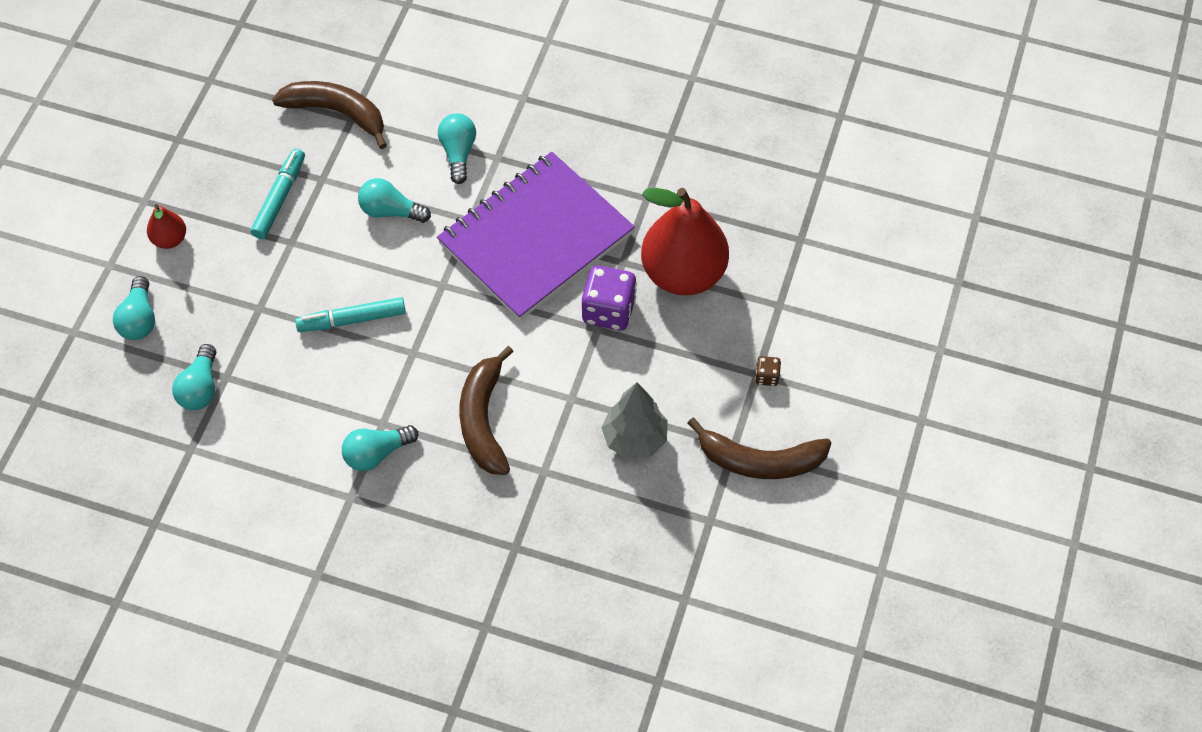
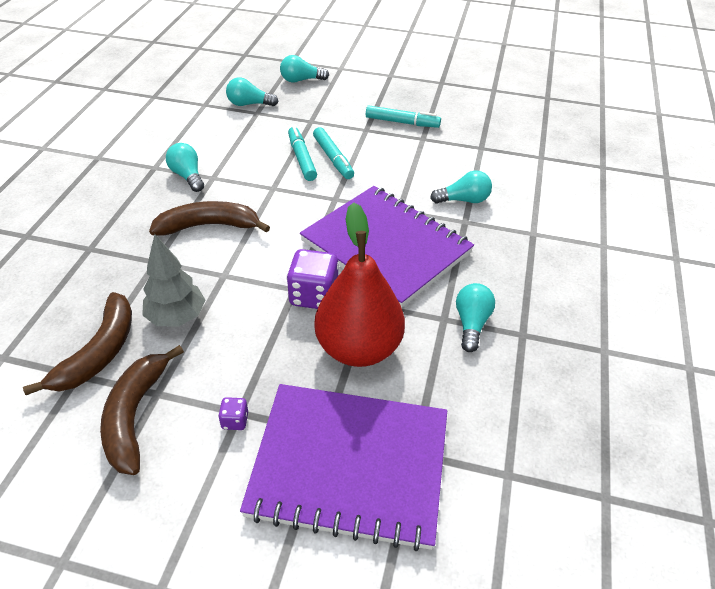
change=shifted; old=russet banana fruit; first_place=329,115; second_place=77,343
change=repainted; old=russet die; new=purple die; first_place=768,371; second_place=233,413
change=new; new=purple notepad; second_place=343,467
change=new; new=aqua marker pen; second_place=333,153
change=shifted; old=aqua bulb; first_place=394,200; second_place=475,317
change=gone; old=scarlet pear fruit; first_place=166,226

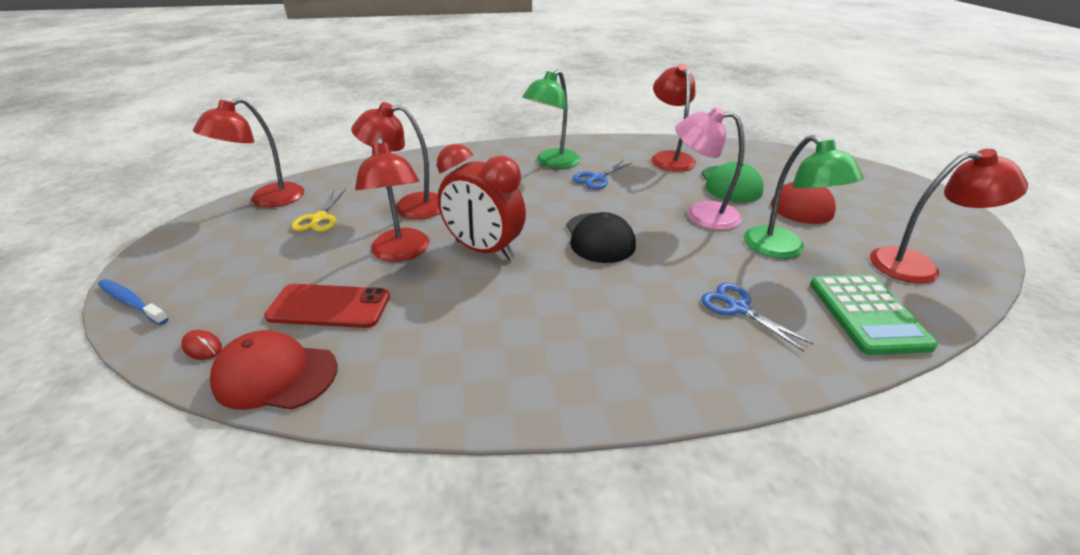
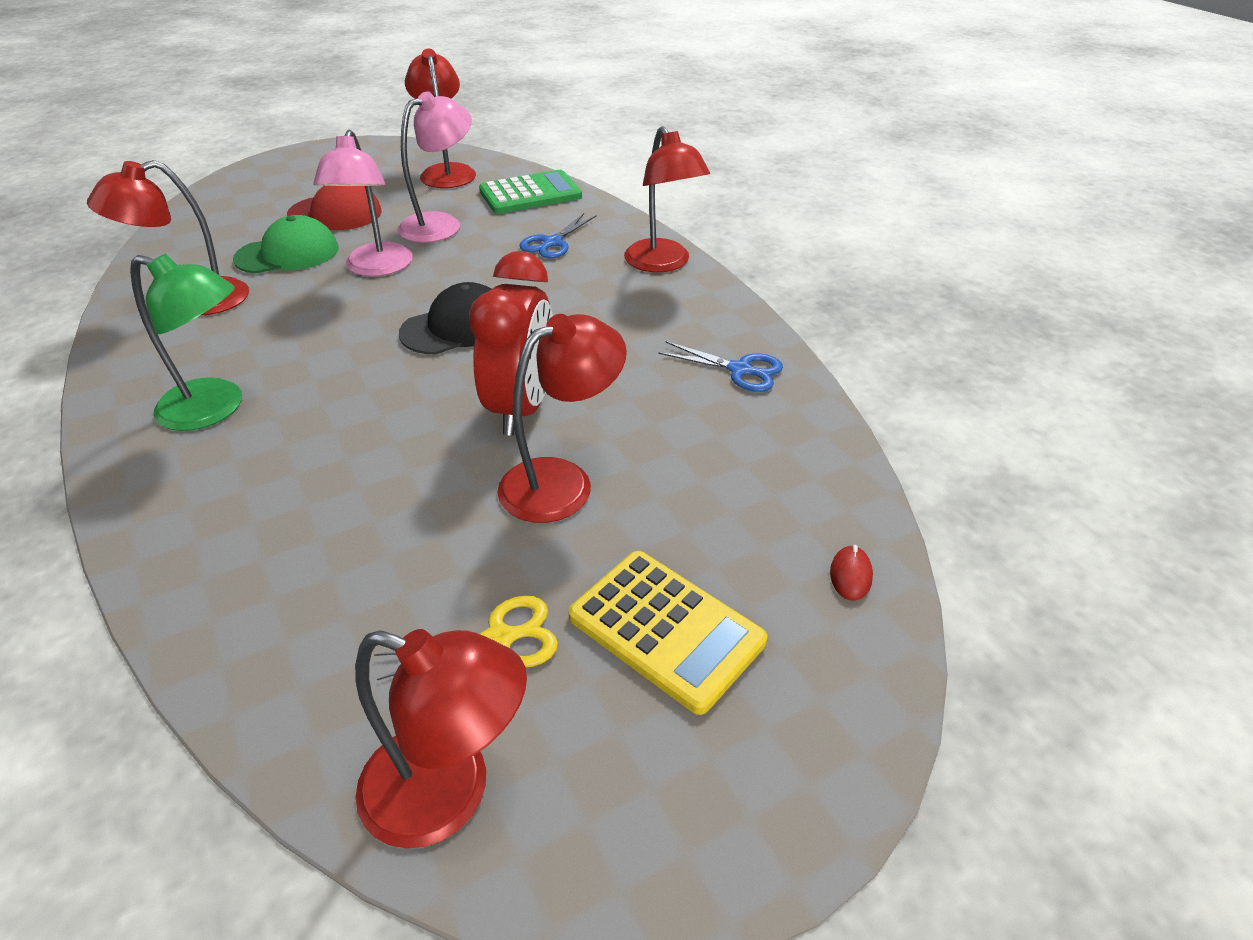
change=repainted; old=green lamp; new=rose-pink lamp; first_place=804,197; second_place=434,167
change=new; new=bright yellow pocket calculator; second_place=667,633
change=shifted; old=scarlet lamp; first_place=395,160; second_place=667,199
change=shifted; old=royal blue shears; first_place=602,175; second_place=720,366
change=gone; old=royal blue tooth brush; first_place=133,302
change=gone; old=scarlet baseball cap; first_place=274,370
change=gone; old=scarlet smartphone; first_place=327,306

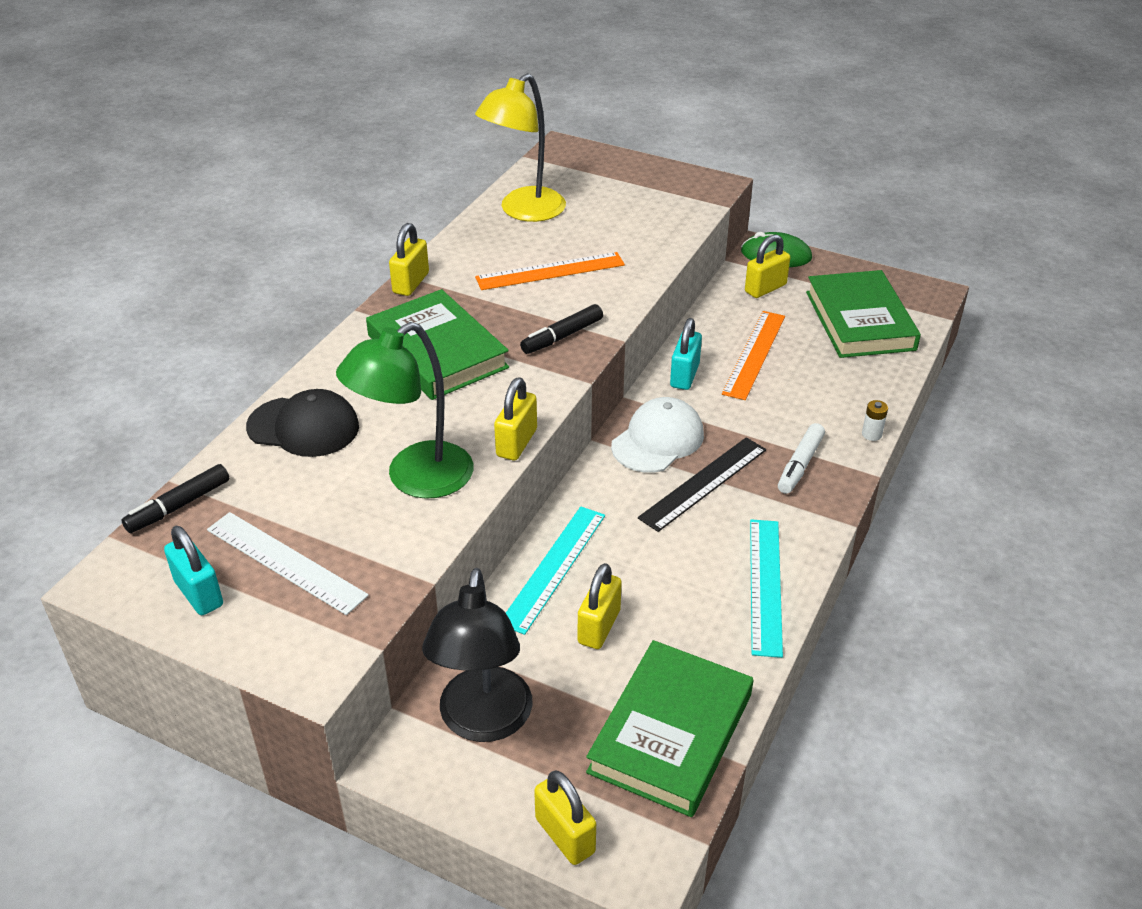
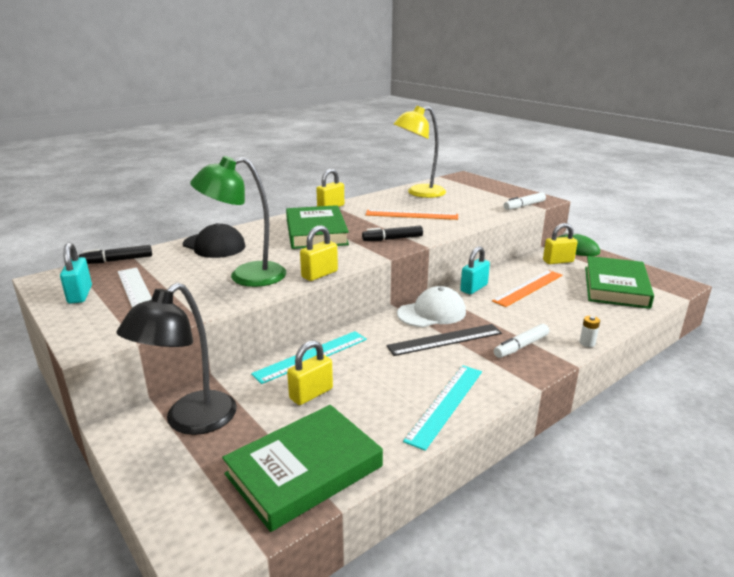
change=new; new=pure white marker pen; second_place=525,201
change=gone; old=bright yellow small lock; first_place=565,817

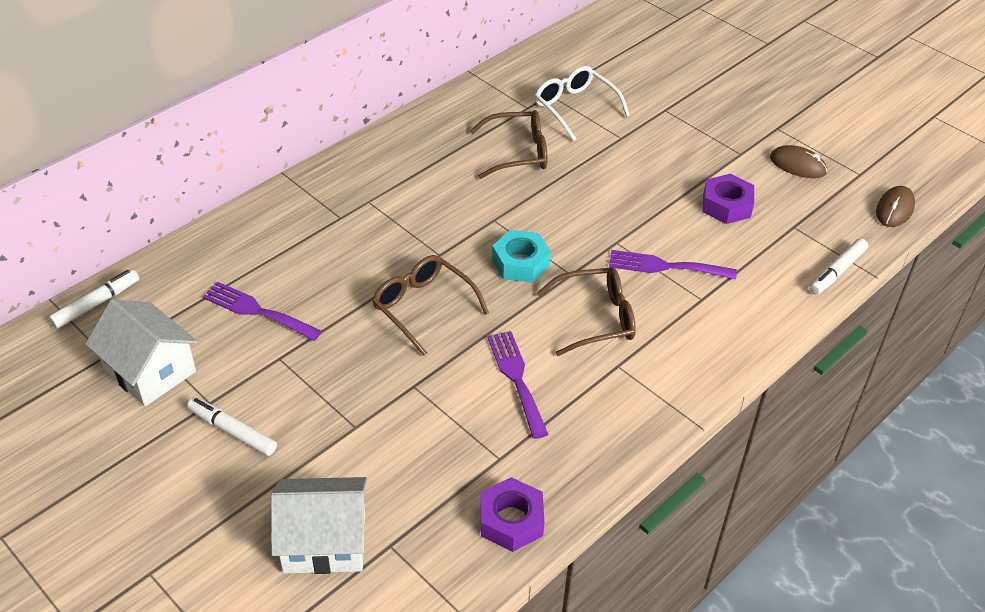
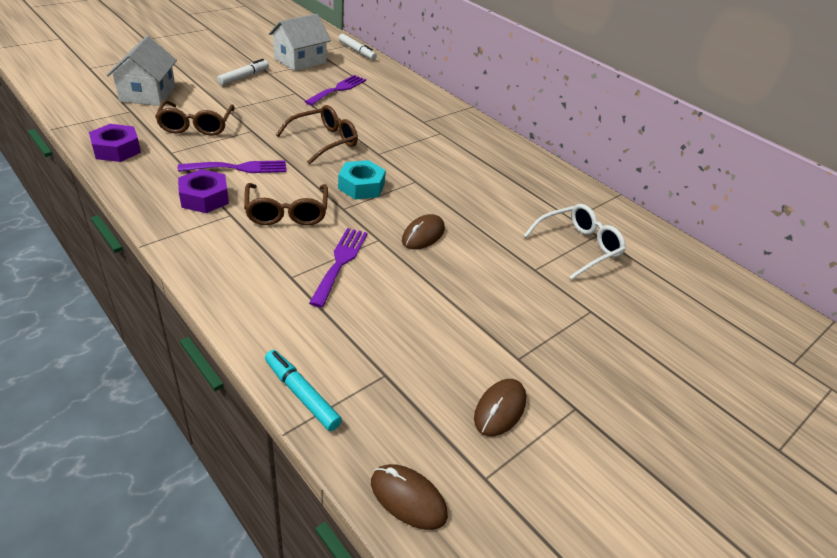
change=shifted; old=russet eyeglasses; first_place=509,144; second_place=194,118
change=shifted; old=purple nut; first_place=728,199; second_place=203,191
change=repainted; old=pure white marker pen; new=aqua marker pen; first_place=838,266; second_place=303,390
change=new; new=russet PC mouse; second_place=423,232

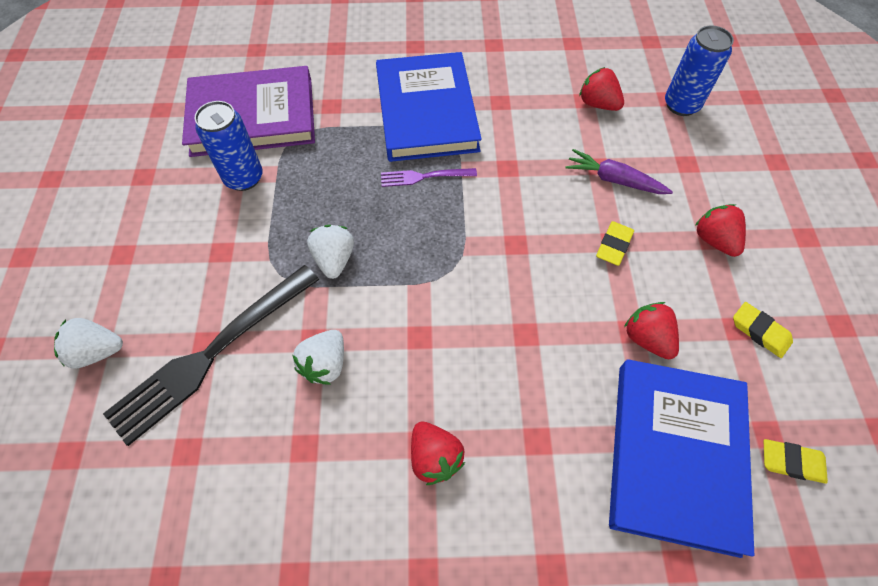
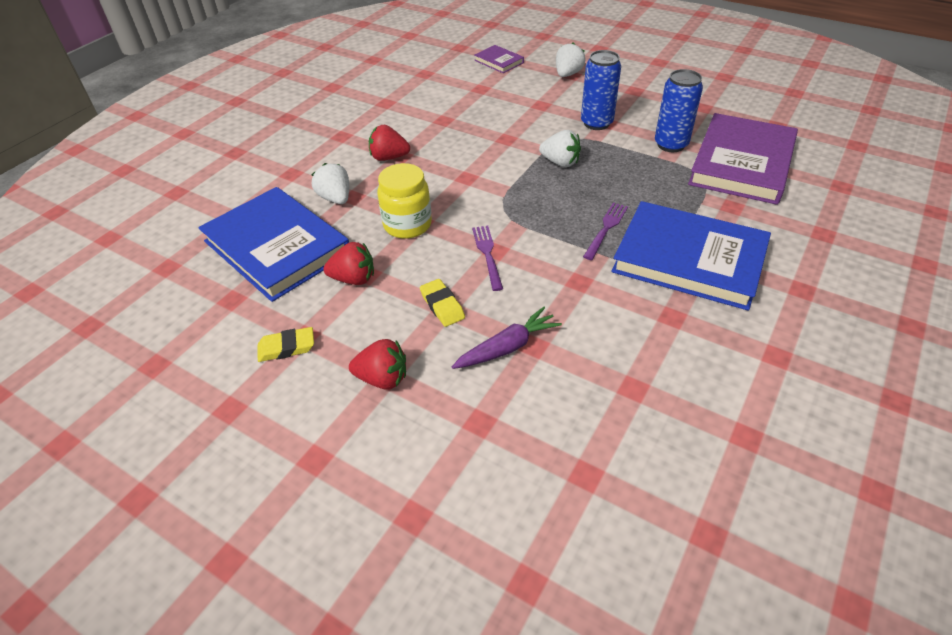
change=shifted; old=pure white berry; first_place=318,357; second_place=330,183
change=new; new=bright yellow jar; second_place=404,201
change=new; new=purple fork; second_place=487,258
change=new; new=purple hardcover; second_place=499,59
change=shifted; old=royal blue soda can; first_place=699,70; second_place=601,90
change=gone; old=black fork; first_place=211,355
change=gone; old=scarlet berry; first_place=601,89
change=gone; old=bright yellow eraser; first_place=796,461

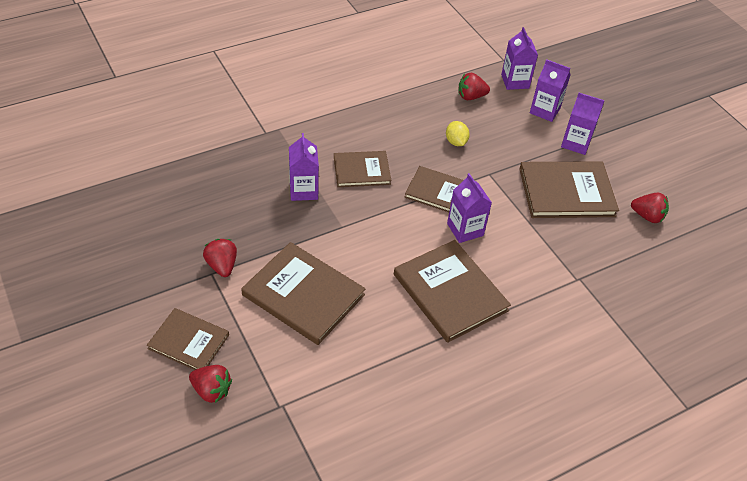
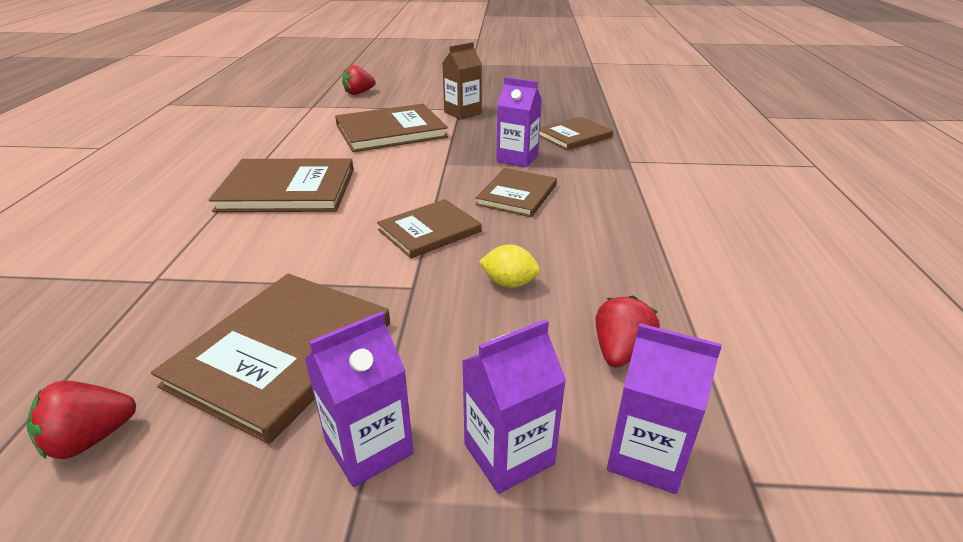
change=swapped; old=scarlet berry; new=russet carton; first_place=220,258; second_place=462,81
change=shifted; old=russet hardcover; first_place=188,339; second_place=576,133
change=gone; old=purple carton; first_place=469,208

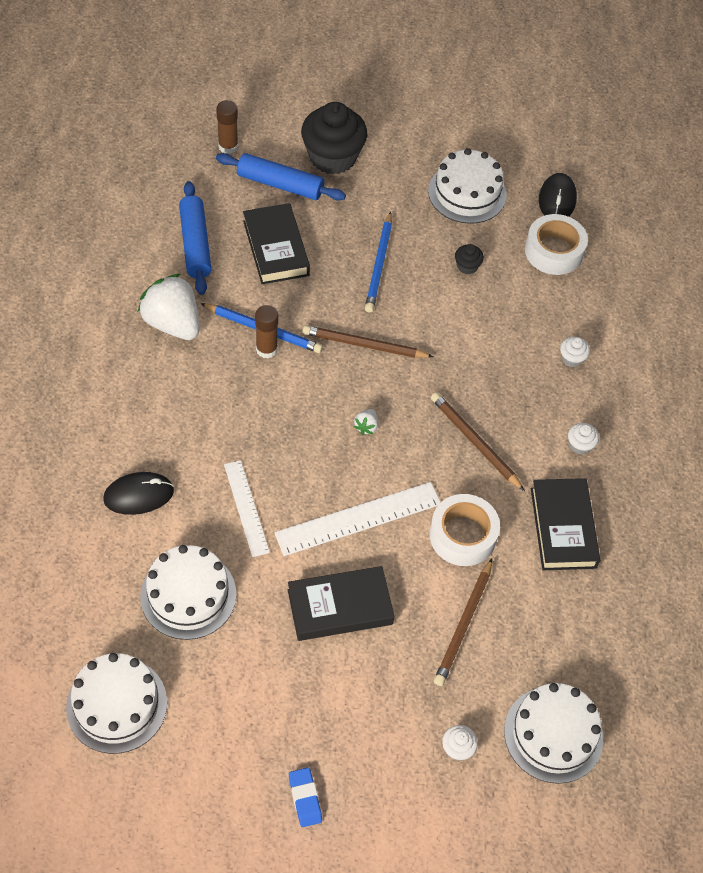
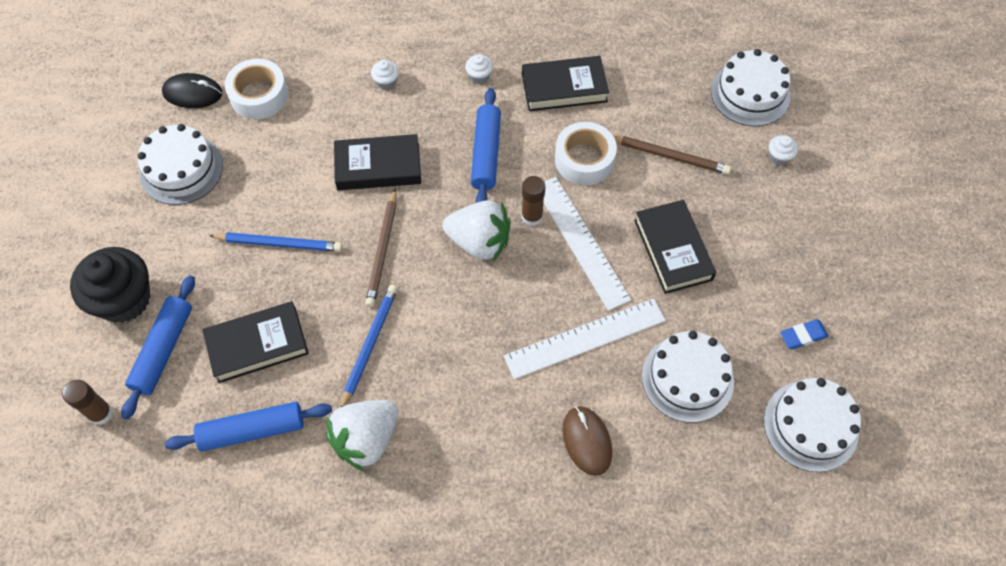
change=new; new=black hardcover; second_place=377,162
change=scaled; old=pure white berry; first_place=365,422; second_place=476,231; factor=2.41
change=swapped; old=russet pencil; new=royal blue dough roller; first_place=478,441; second_place=486,145
change=scaled; old=pure white ruler; first_place=247,508; second_place=585,338; factor=1.55
change=shifted; old=russet stick of glue; first_place=266,331; second_place=533,201
change=repainted; old=black PC mouse; new=russet PC mouse; first_place=138,493; second_place=587,441
change=shifted; old=royal blue eraser; first_place=305,797; second_place=804,334
change=gone; old=black cupcake; first_place=469,259

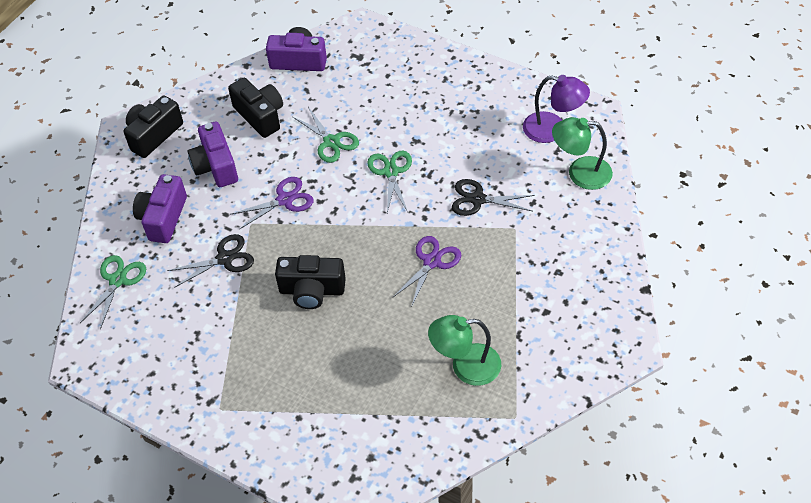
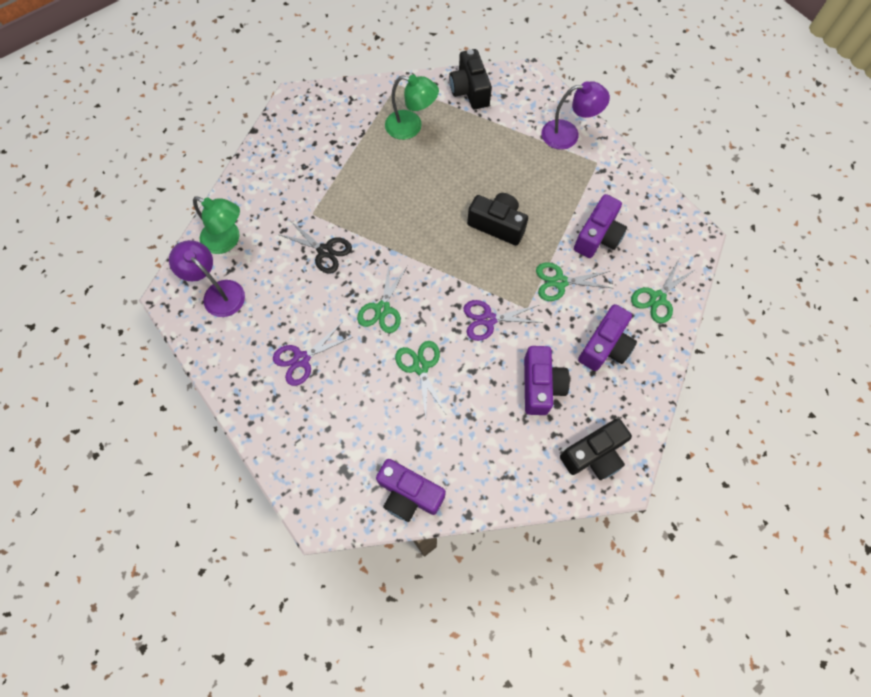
change=shifted; old=purple shears; first_place=427,272; second_place=313,354
change=shifted; old=black compact camera; first_place=255,108; second_place=470,79
change=repainted; old=black shears; new=green shears; first_place=210,261; second_place=574,281
change=new; new=purple lamp; second_place=576,115
change=new; new=purple compact camera; second_place=600,226

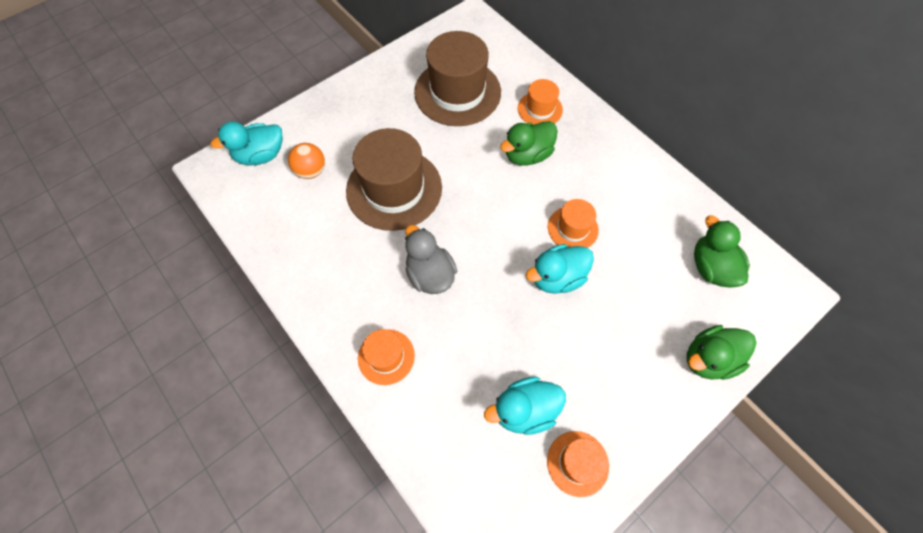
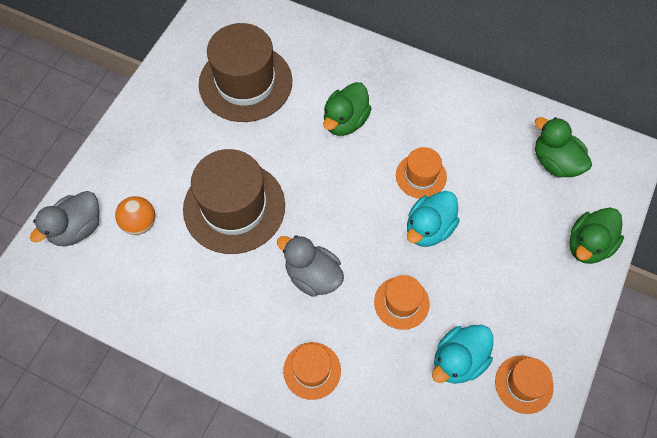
change=repainted; old=aqua toy duck; new=grey toy duck; first_place=246,143; second_place=64,219
change=shifted; old=orange-coloured tall hat; first_place=540,102; second_place=402,302

